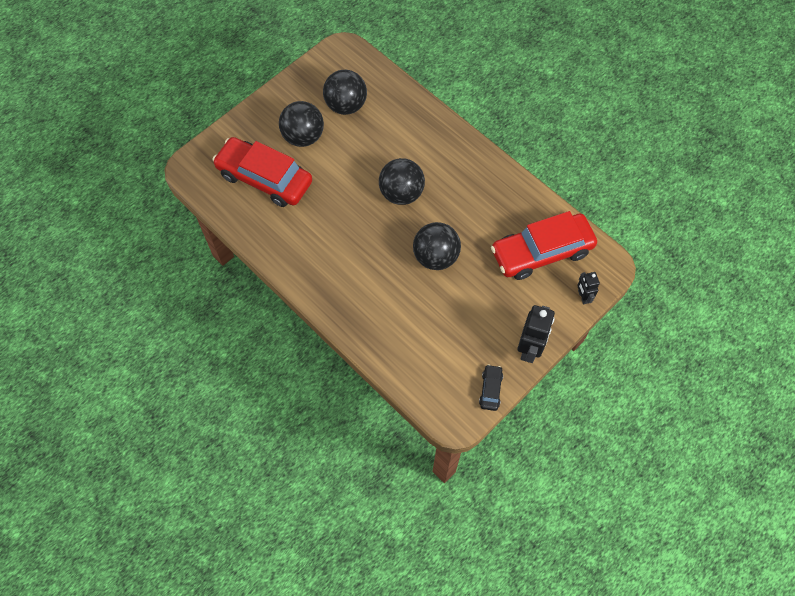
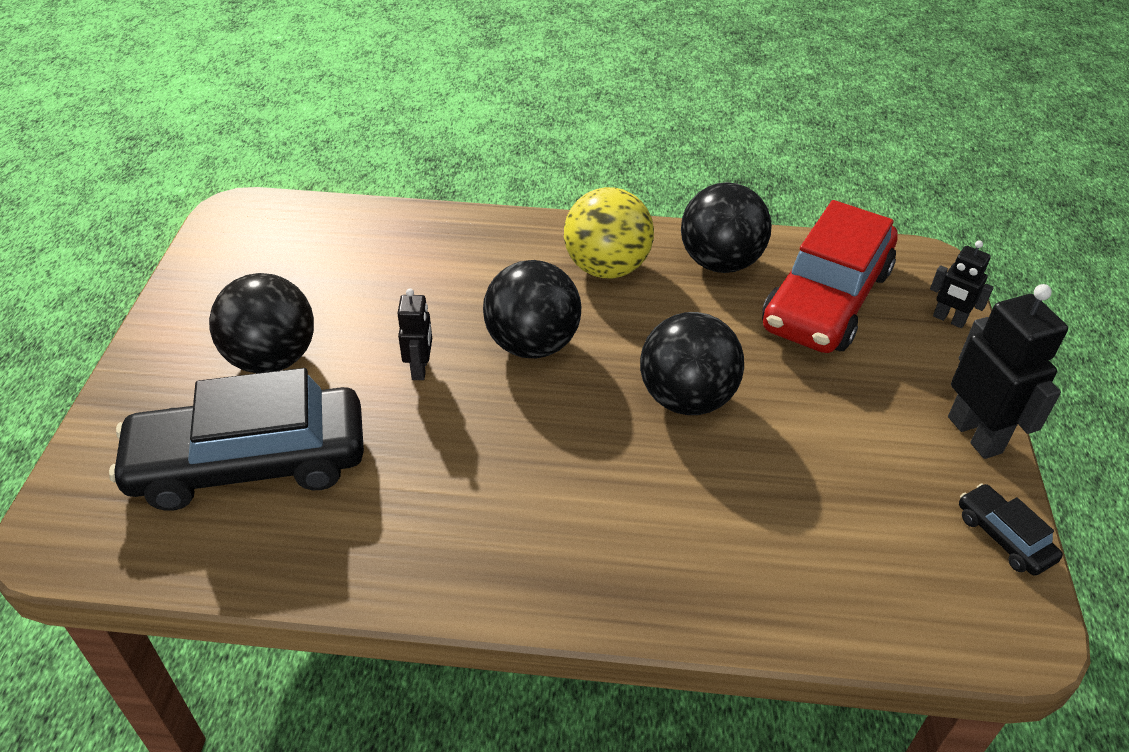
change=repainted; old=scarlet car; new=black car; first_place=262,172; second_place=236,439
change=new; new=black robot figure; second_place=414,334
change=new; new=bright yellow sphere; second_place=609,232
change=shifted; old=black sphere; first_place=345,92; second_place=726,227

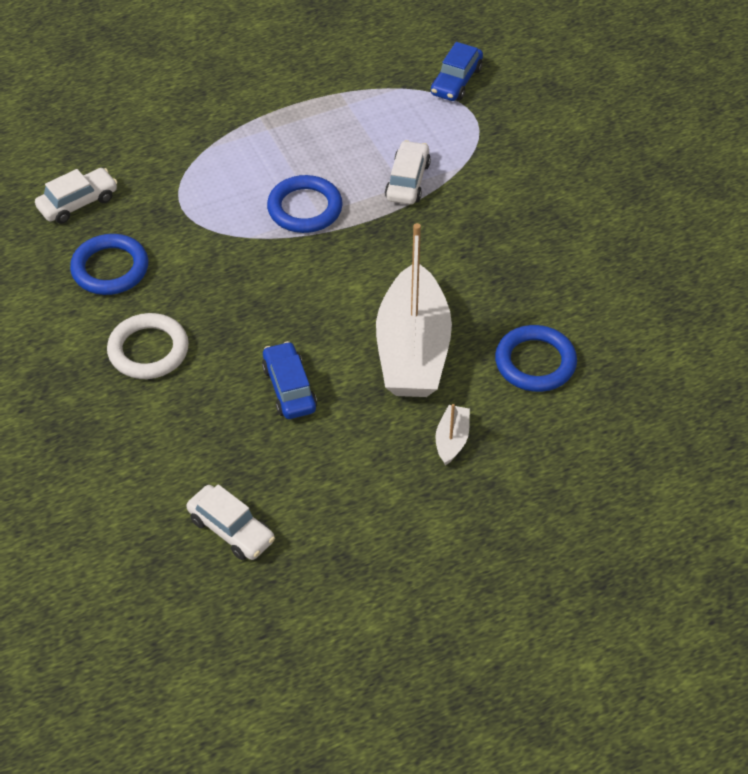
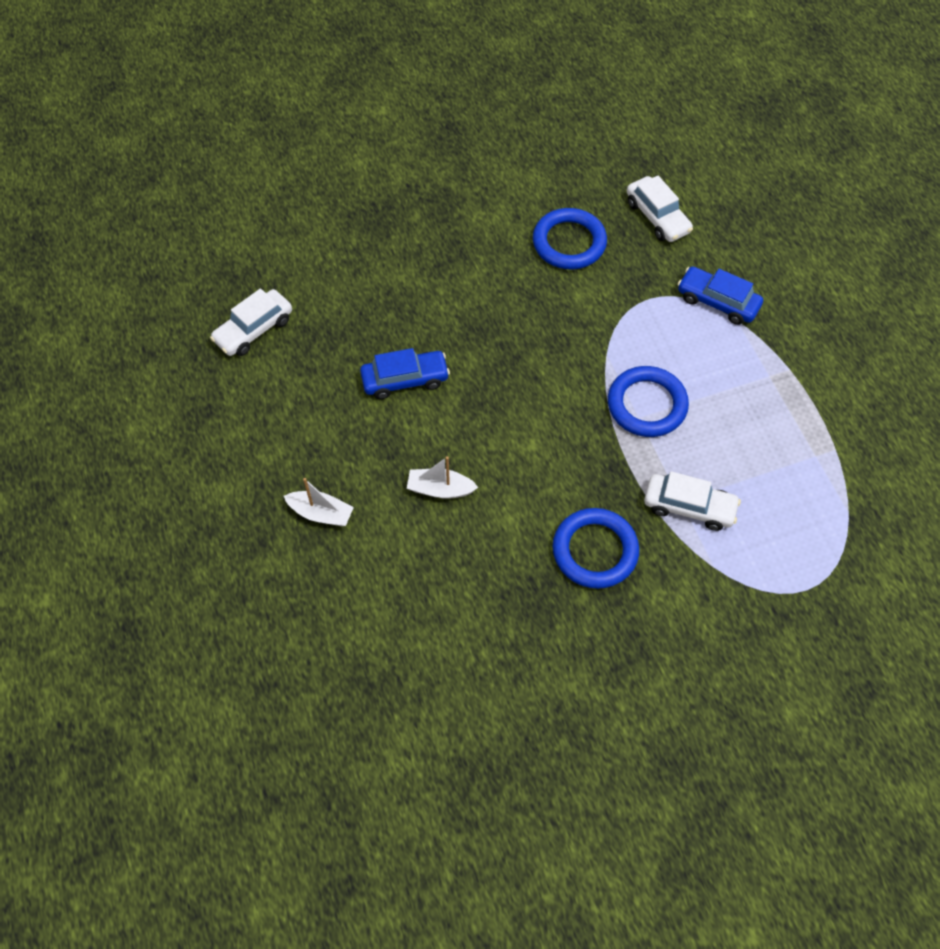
change=scaled; old=pure white toy boat; first_place=414,310; second_place=442,477; factor=0.41
change=shifted; old=royal blue ring; first_place=536,358; second_place=595,548
change=shifted; old=royal blue car; first_place=457,71; second_place=720,295
change=gone; old=pure white ring; first_place=148,346

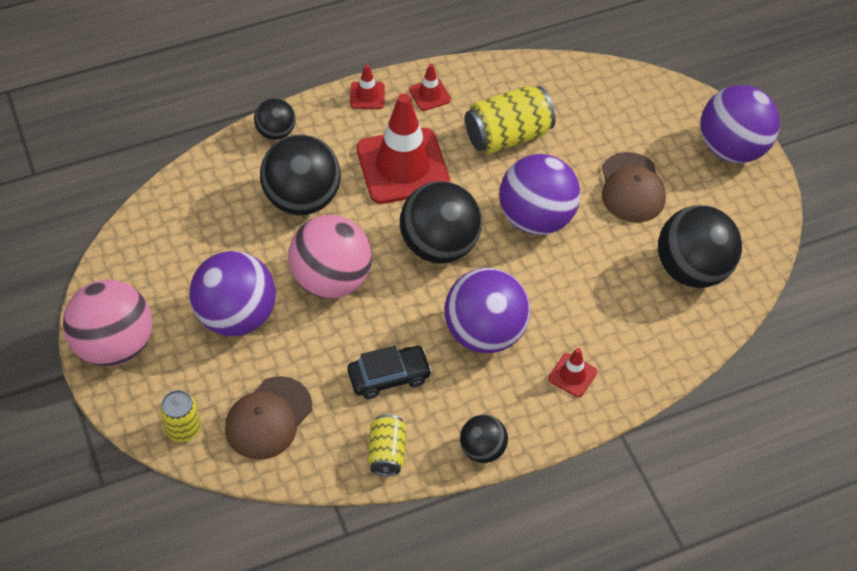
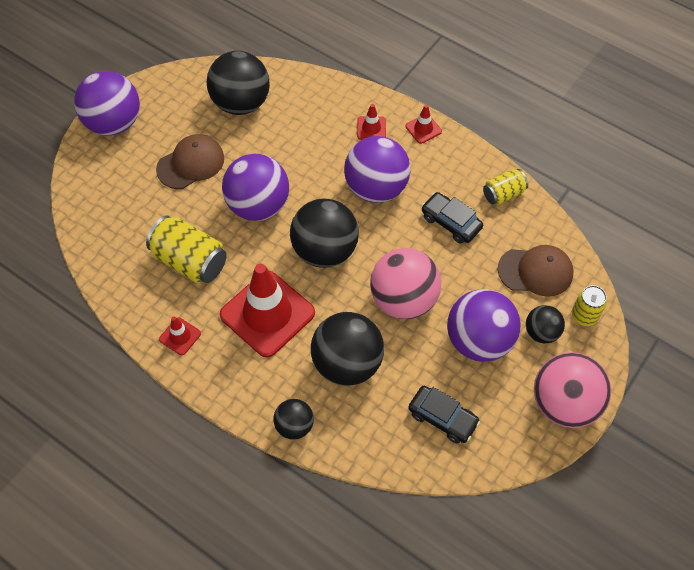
change=shifted; old=scarlet safety cone; first_place=367,87; second_place=424,124
change=new; new=black car; second_place=444,415
change=shifted; old=black sphere; first_place=484,439; second_place=545,324

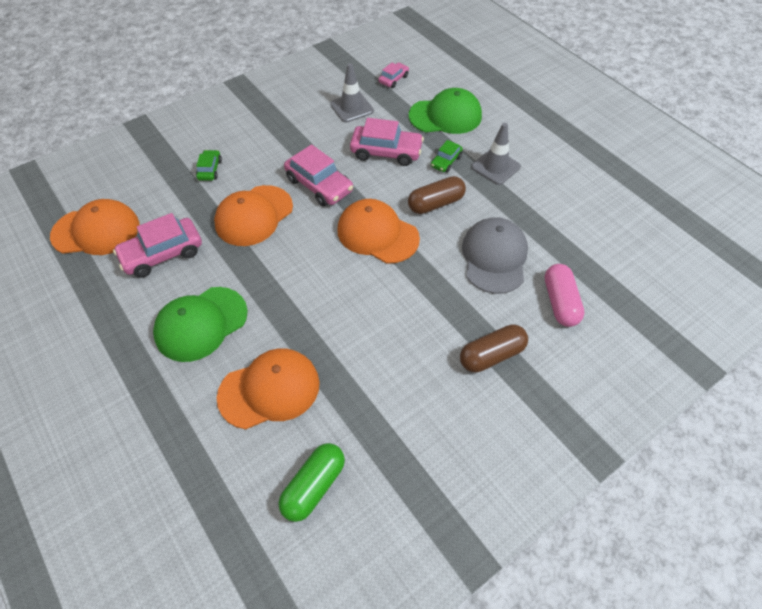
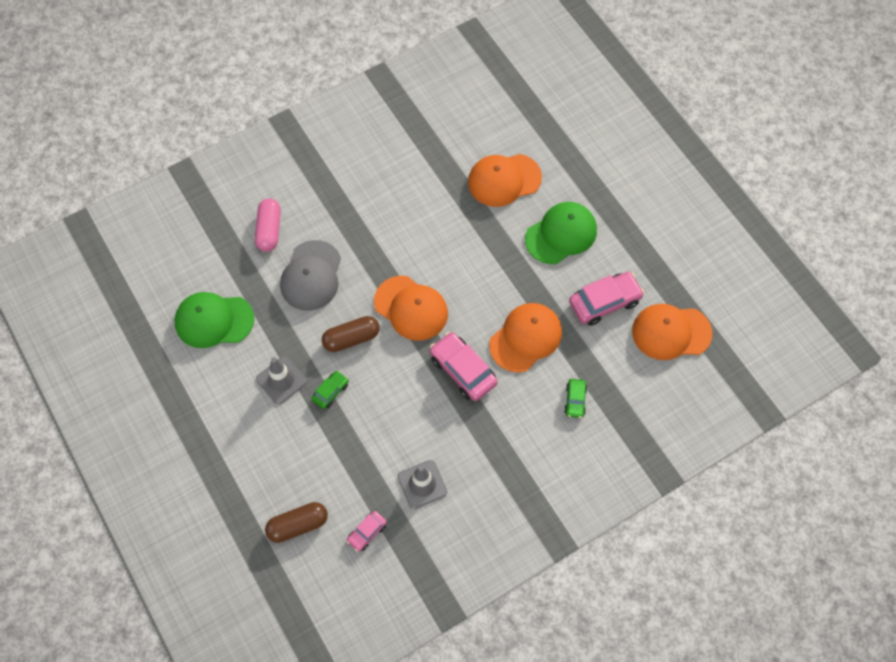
change=shifted; old=green baseball cap; first_place=445,111; second_place=214,320
change=shifted; old=russet pill; first_place=494,348; second_place=296,522
change=gone; old=green pill; first_place=312,482
change=gone; old=rose-pink car; first_place=387,142

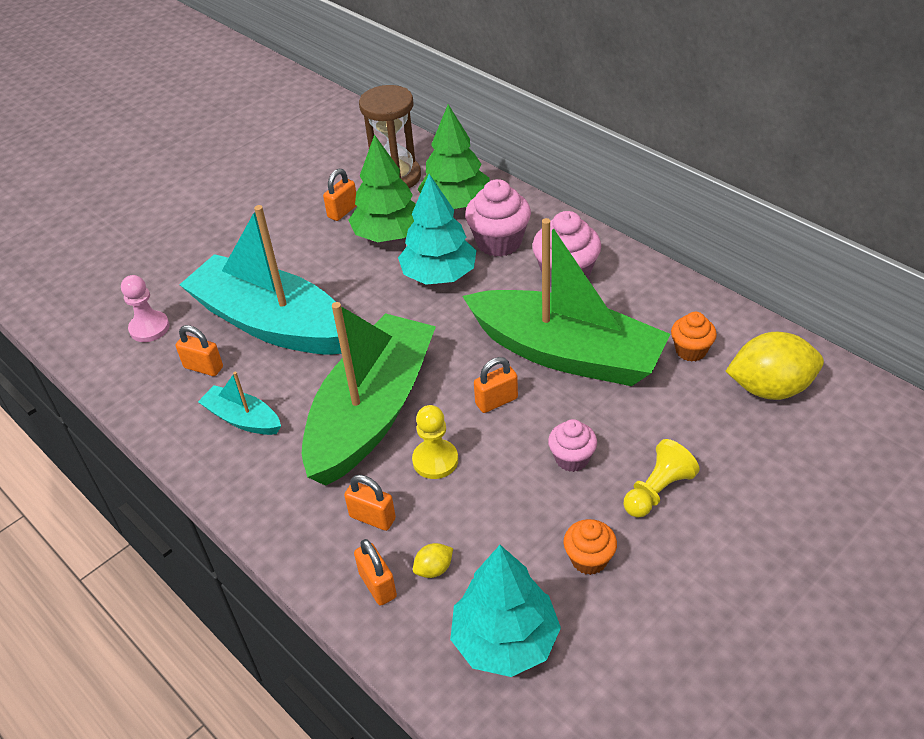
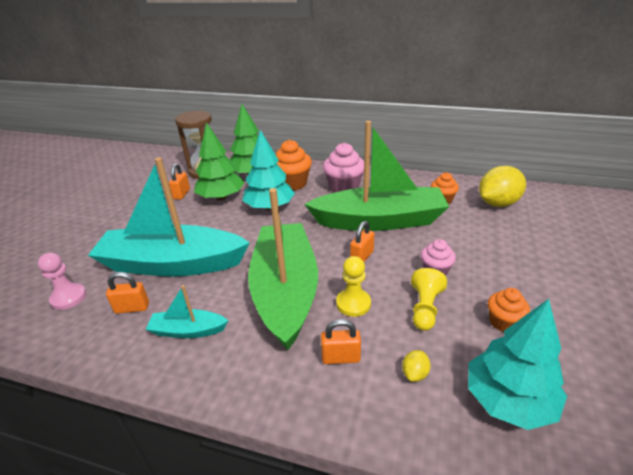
change=repainted; old=rose-pink cupcake; new=orange-coloured cupcake; first_place=498,218; second_place=294,165
change=shifted; old=bright yellow pawn; first_place=662,478; second_place=429,299
change=gone; old=orange-coloured small lock; first_place=375,572

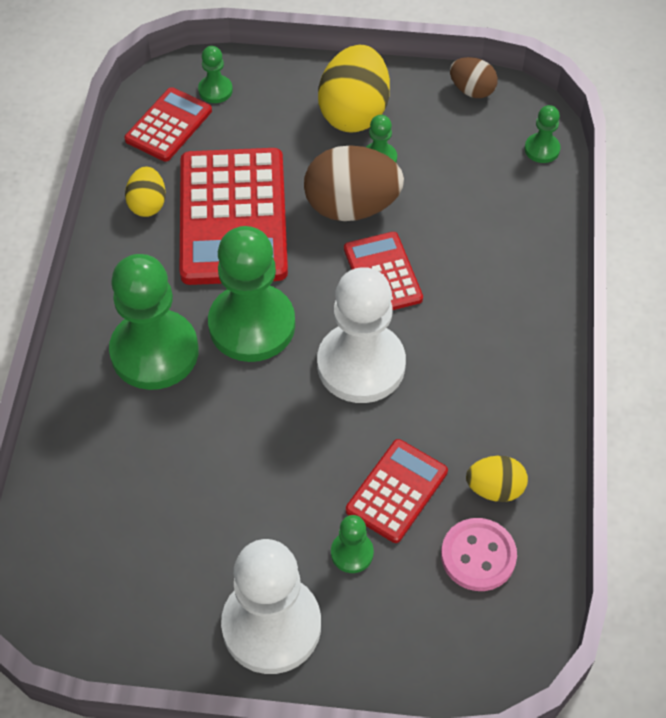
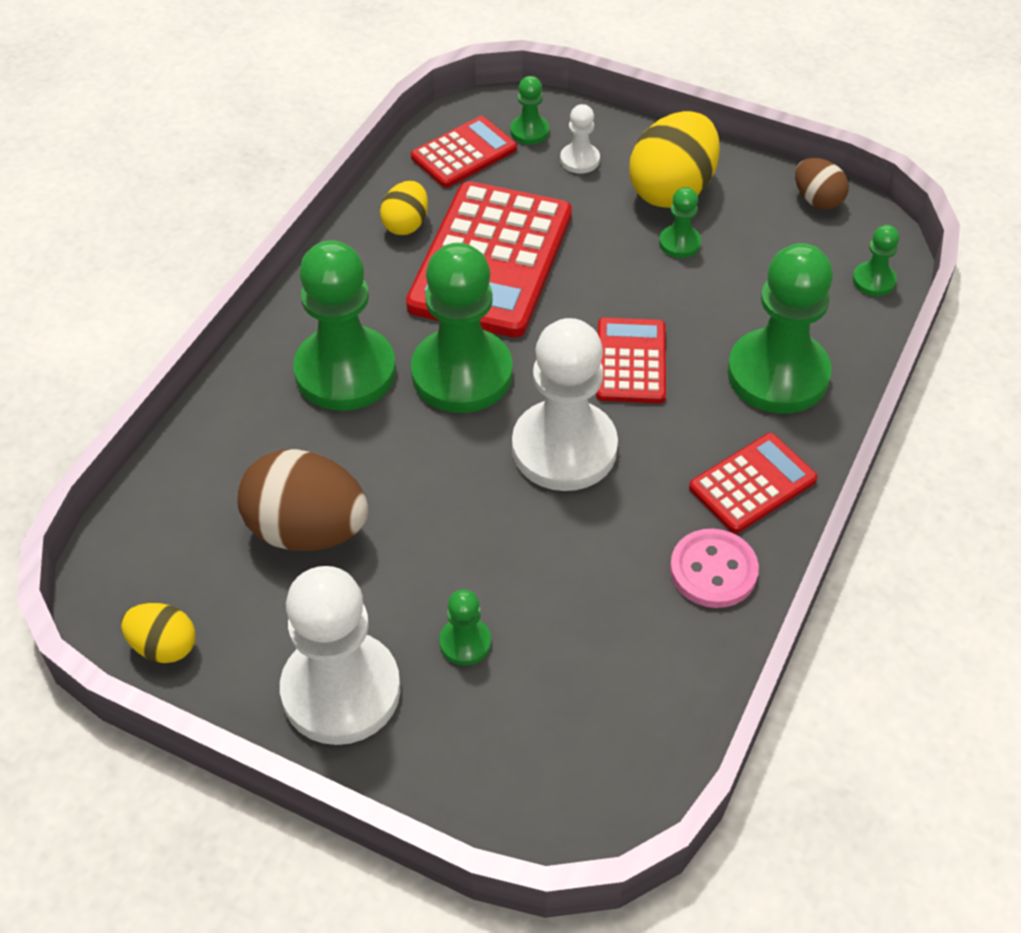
change=shifted; old=bright yellow toy egg; first_place=497,479; second_place=158,633
change=shifted; old=russet toy egg; first_place=354,183; second_place=303,500
change=new; new=pure white pawn; second_place=580,138
change=shifted; old=rose-pink button; first_place=479,554; second_place=714,568
change=shifted; old=scarlet pocket calculator; first_place=397,491; second_place=753,483
change=new; new=green pawn; second_place=780,328

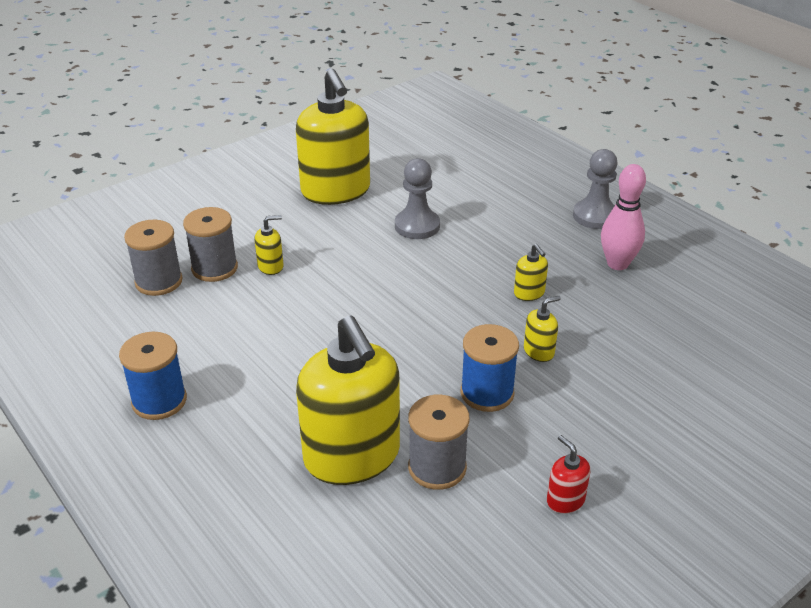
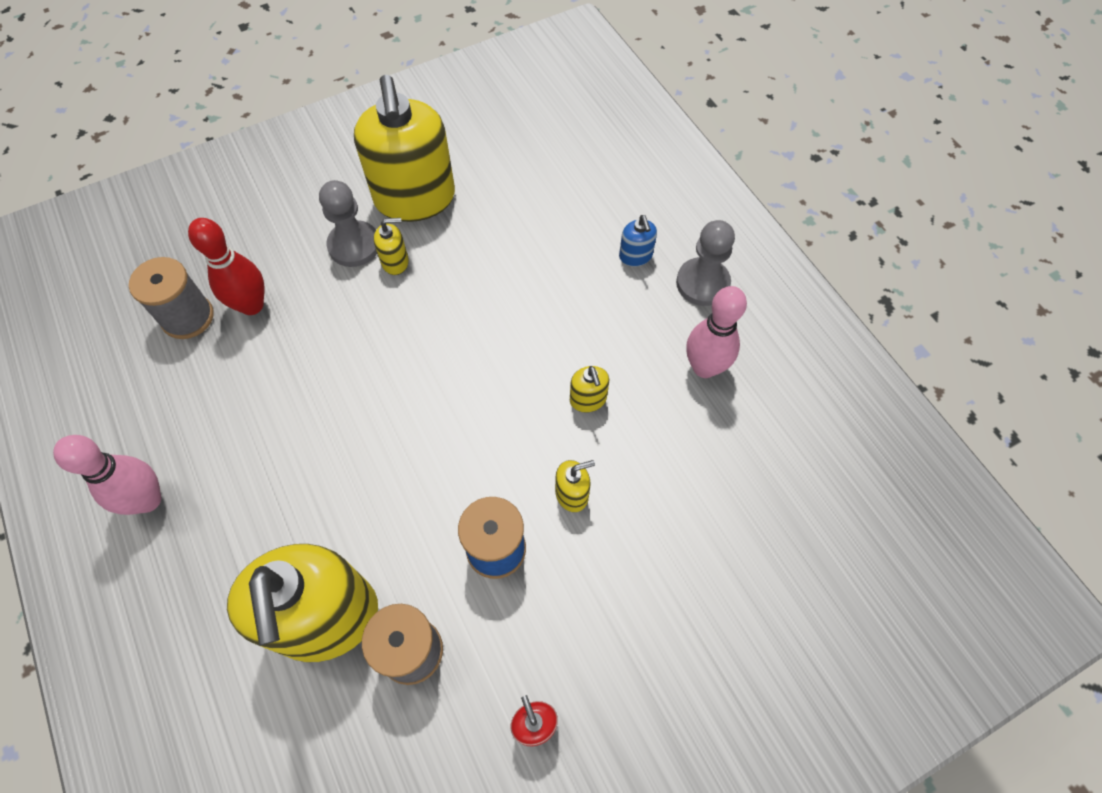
change=swapped; old=royal blue bobbin; new=rose-pink skittle; first_place=153,376; second_place=107,475
change=swapped; old=grey bobbin; new=scarlet skittle; first_place=210,244; second_place=226,266
change=shifted; old=grey pawn; first_place=417,198; second_place=348,223
change=shifted; old=bright yellow soap dispenser; first_place=269,245; second_place=391,246
change=new; new=royal blue soap dispenser; second_place=638,240

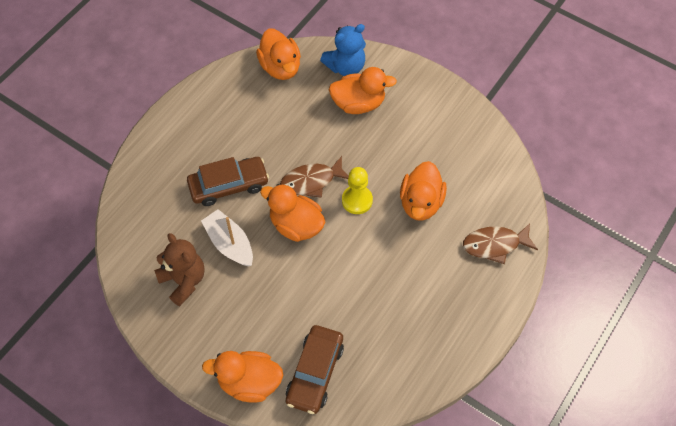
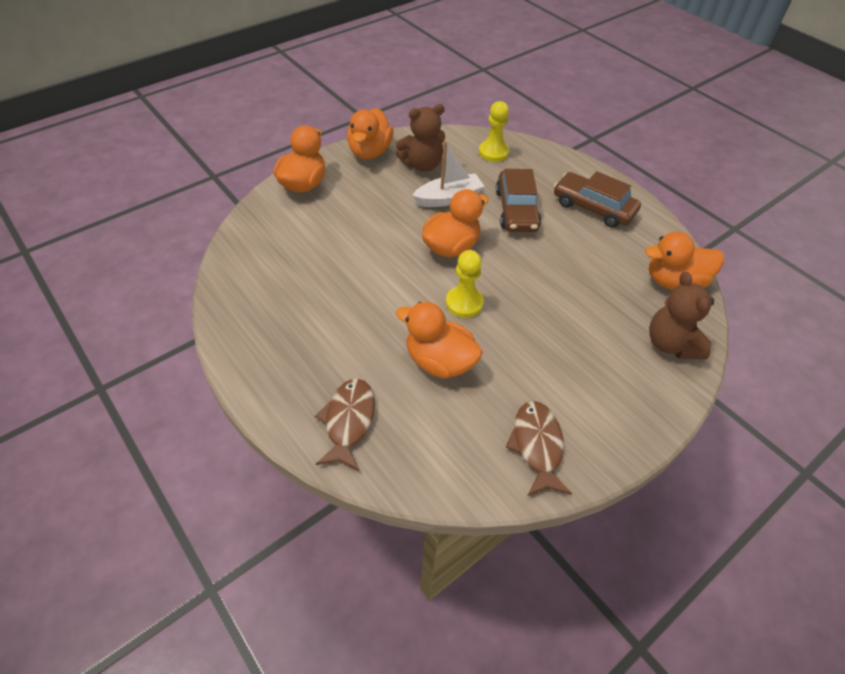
change=shifted; old=orange-coloured toy duck; first_place=363,90; second_place=370,133
change=new; new=bright yellow pawn; second_place=494,131
change=shifted; old=russet fish; first_place=314,177; second_place=539,448
change=shifted; old=russet car; first_place=315,369; second_place=597,199
change=repainted; old=royal blue teddy; new=russet teddy; first_place=343,50; second_place=681,315

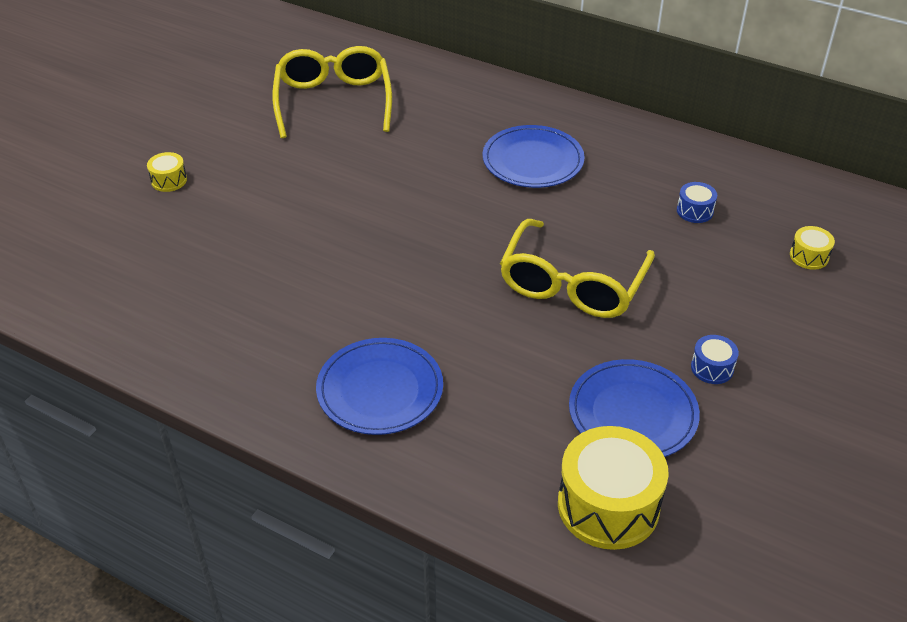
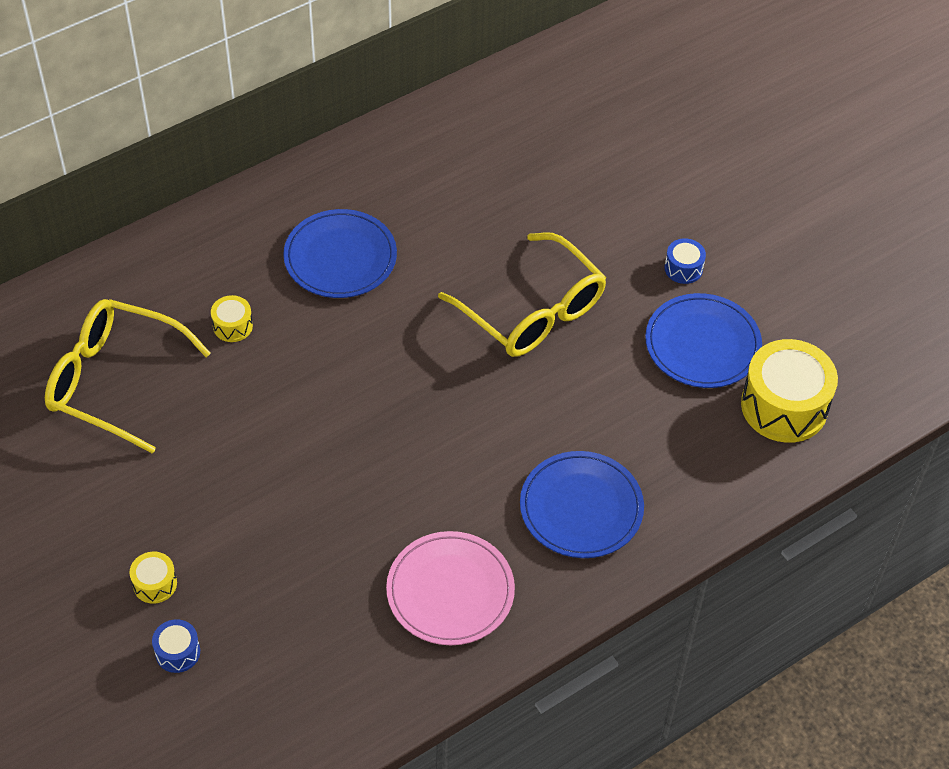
change=shifted; old=royal blue toy drum; first_place=697,202; second_place=176,646
change=shifted; old=bright yellow toy drum; first_place=812,248; second_place=232,318
change=new; new=rose-pink plate; second_place=450,588

